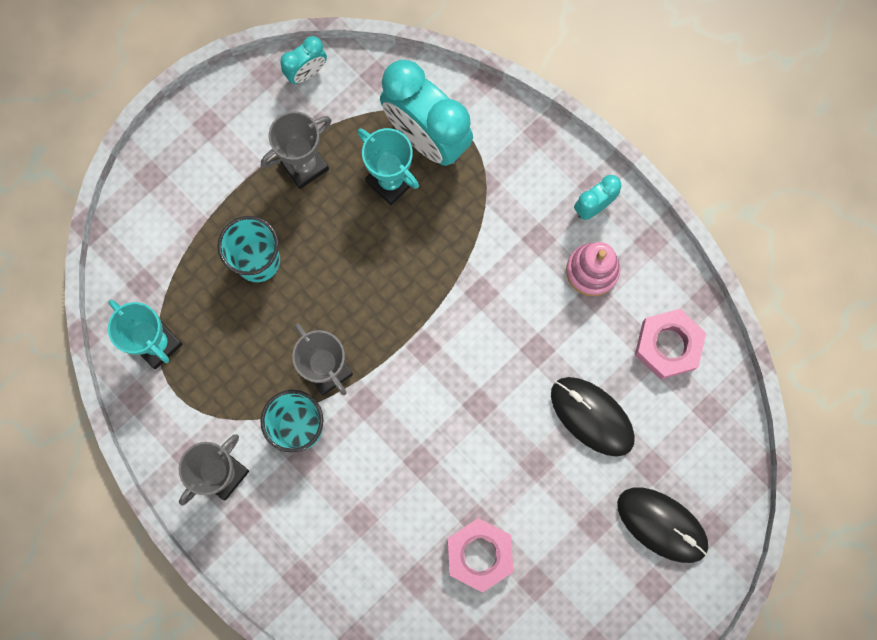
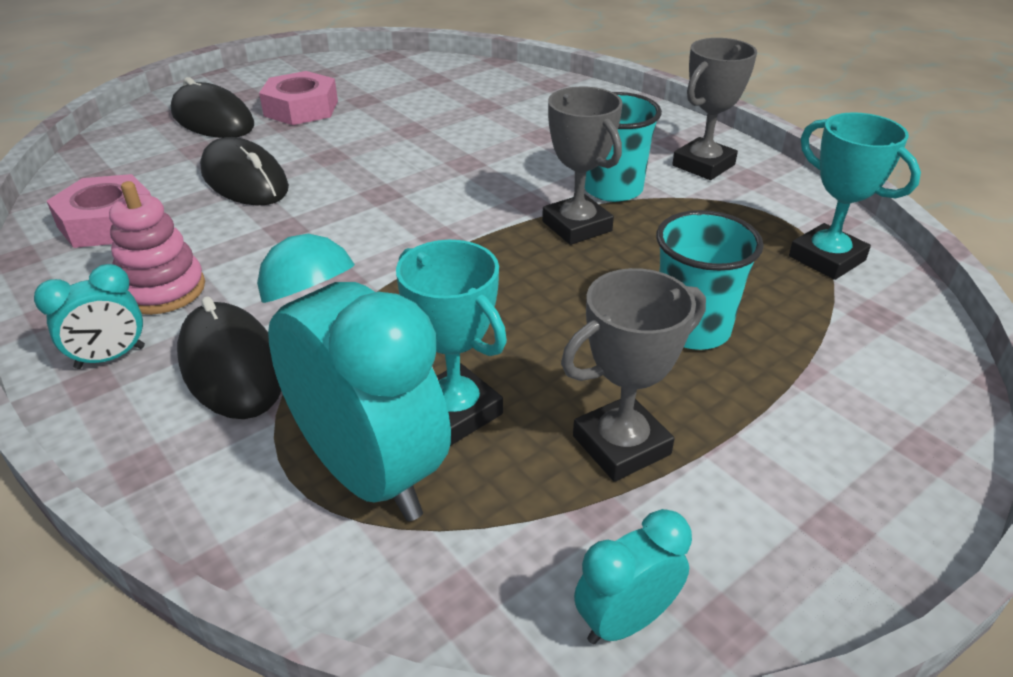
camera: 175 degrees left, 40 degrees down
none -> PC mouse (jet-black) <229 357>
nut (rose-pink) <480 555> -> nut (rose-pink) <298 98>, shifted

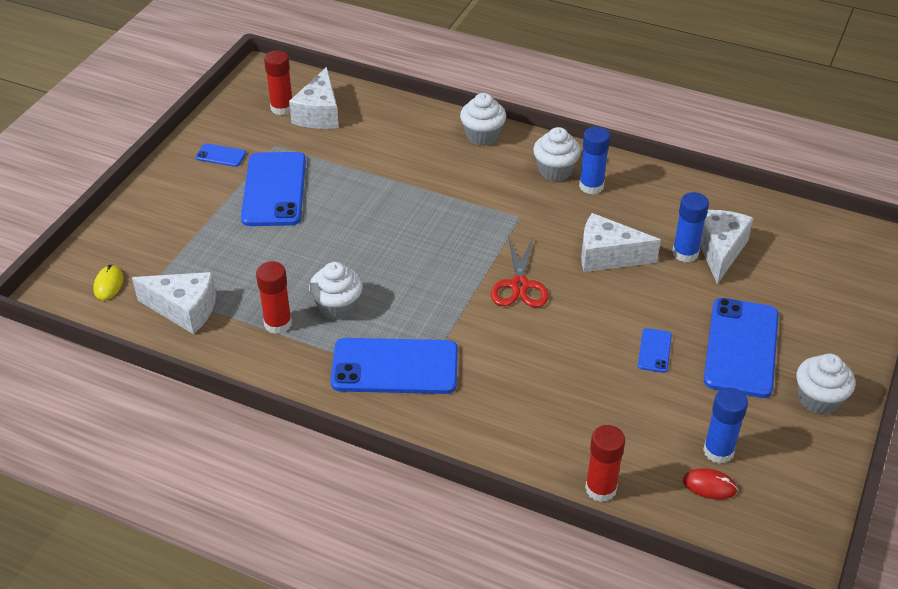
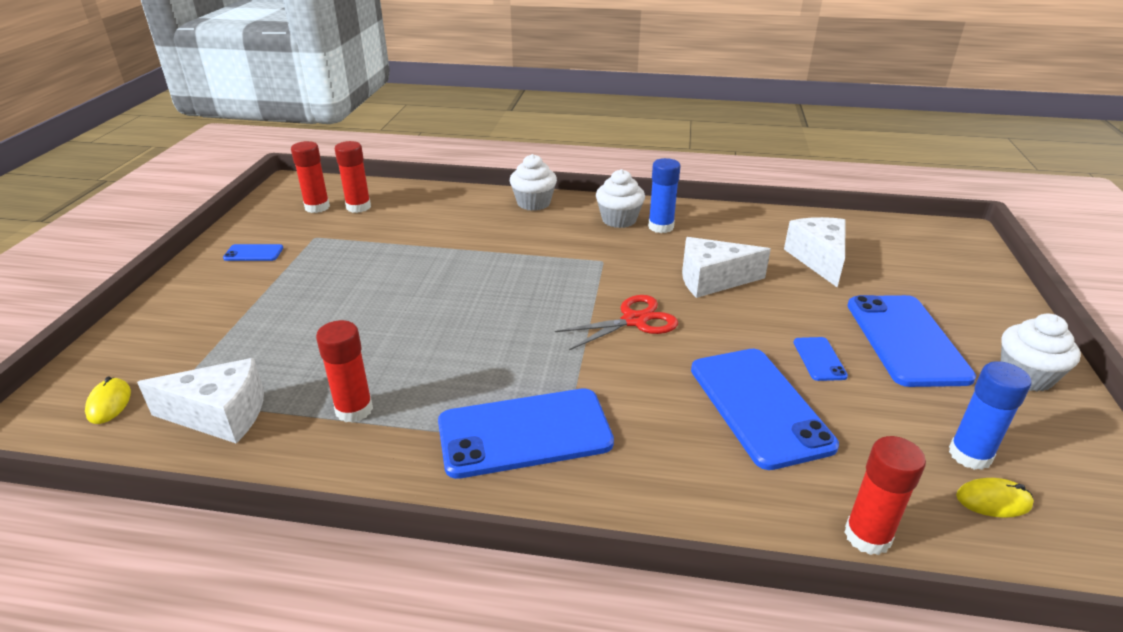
camera: 15 degrees left, 10 degrees down
fairy cake (snow-white) <336 291> -> none
glue (cobalt) <690 227> -> none
smartphone (cobalt) <273 189> -> smartphone (cobalt) <765 409>, shifted
cheese wedge (snow-white) <314 98> -> glue (scarlet) <353 177>
PC mouse (scarlet) <710 483> -> PC mouse (yellow) <995 498>
scissors (scarlet) <520 271> -> scissors (scarlet) <616 322>, 105 degrees counterclockwise

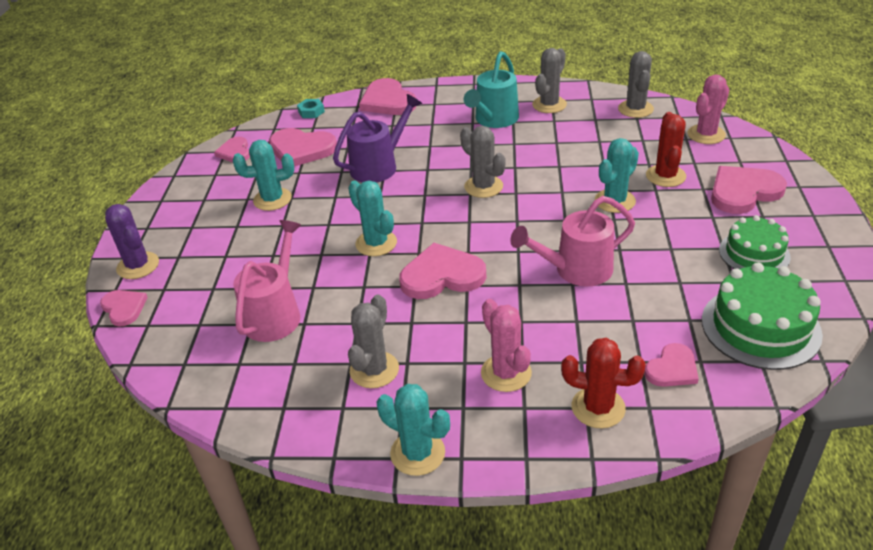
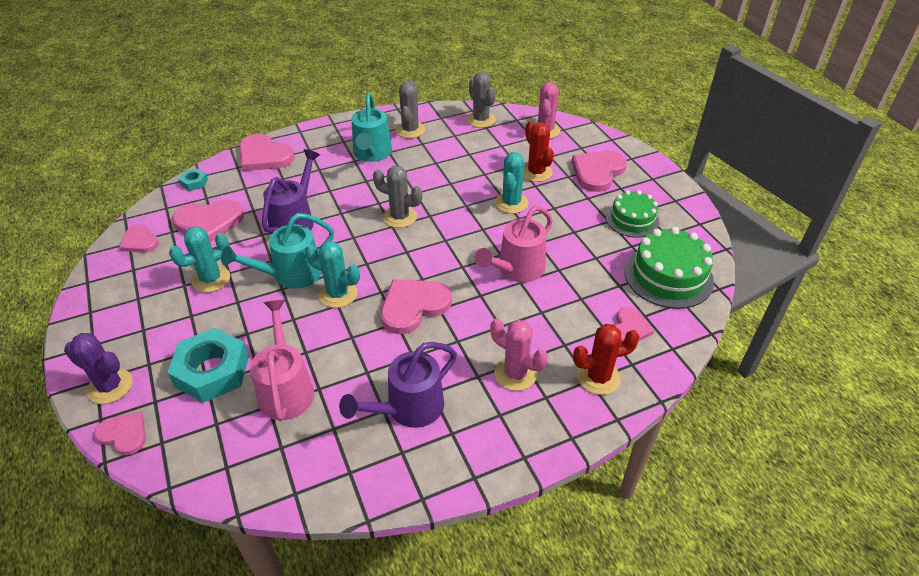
camera: 30 degrees left, 5 degrees up
prickly plant (turquoise) <413 430> -> none
none -> nut (turquoise) <208 365>
none -> sprinkling can (turquoise) <277 251>
prickly plant (ash-grey) <373 341> -> sprinkling can (royal purple) <398 385>

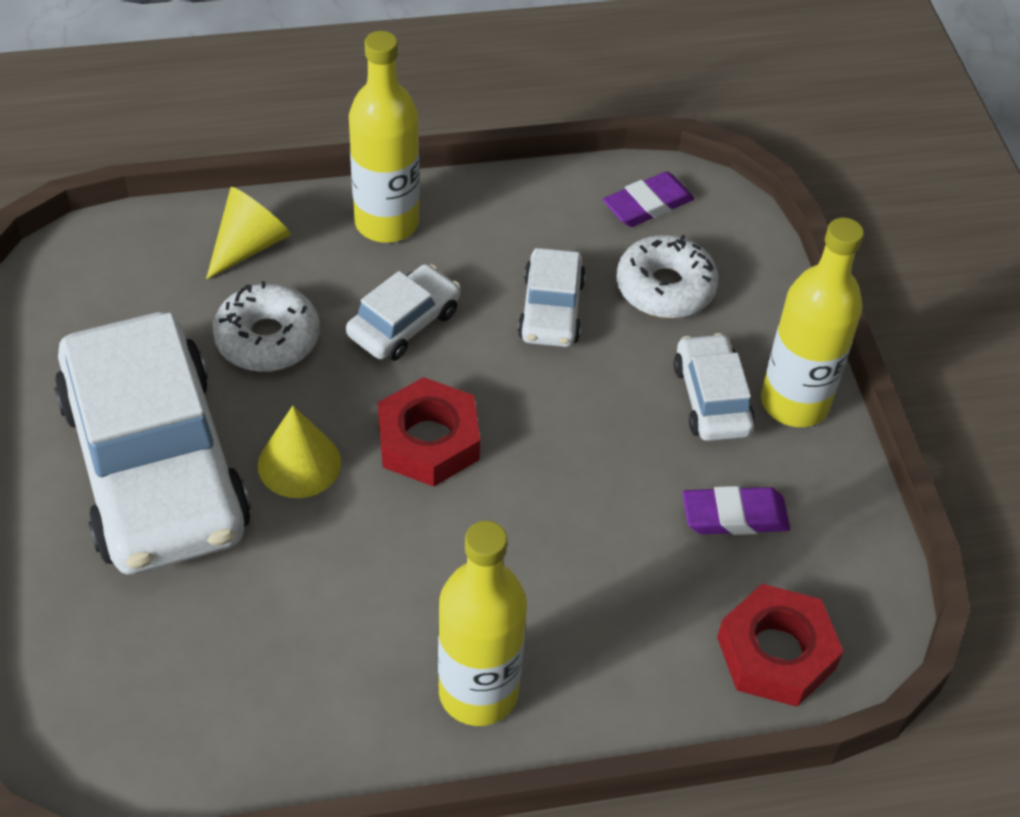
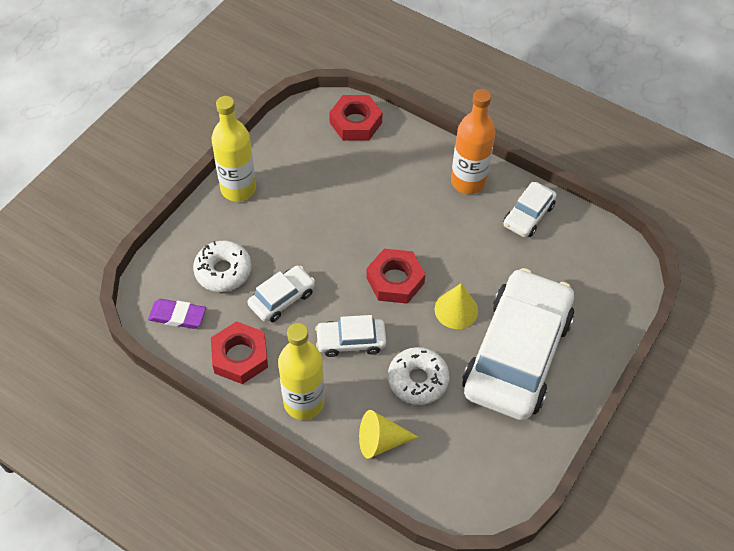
camera: 135 degrees left, 5 degrees up
pencil eraser (royal purple) <736 510> -> none
none -> nut (scarlet) <239 352>
toy car (snow-white) <714 387> -> toy car (snow-white) <530 209>, shifted
bottle (yellow) <482 623> -> bottle (orange) <473 141>

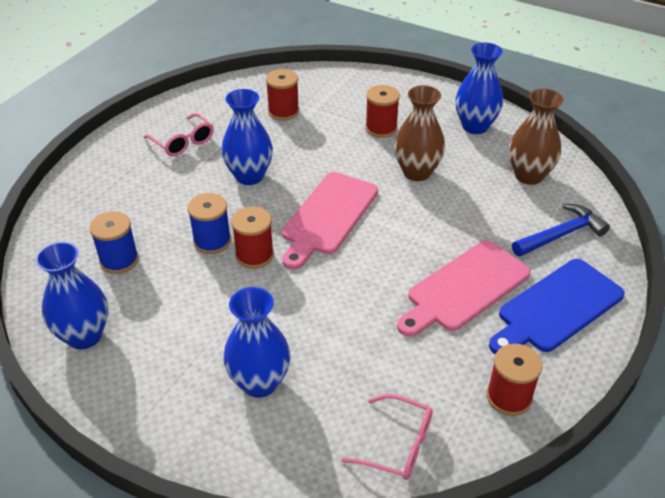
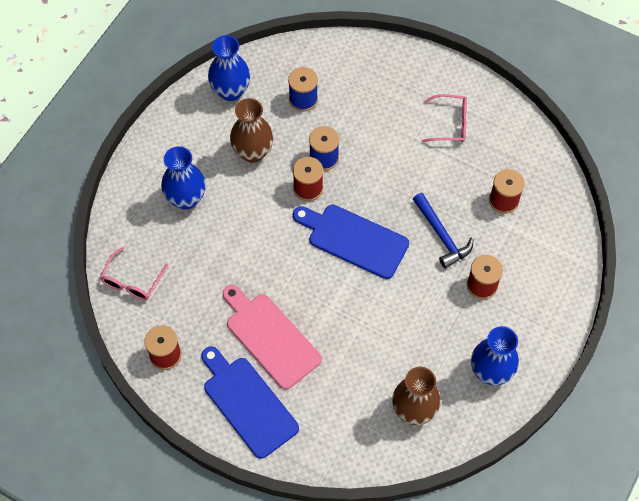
camera: 90 degrees right, 20 degrees up
flower vase (cobalt) <247 137> -> none
flower vase (brown) <419 133> -> flower vase (brown) <251 130>, shifted
carpenter's hammer (cobalt) <561 230> -> carpenter's hammer (cobalt) <443 231>, shifted
chopping board (rose-pink) <330 221> -> chopping board (cobalt) <351 242>
spectacles (rose-pink) <179 134> -> spectacles (rose-pink) <444 118>, 135 degrees counterclockwise

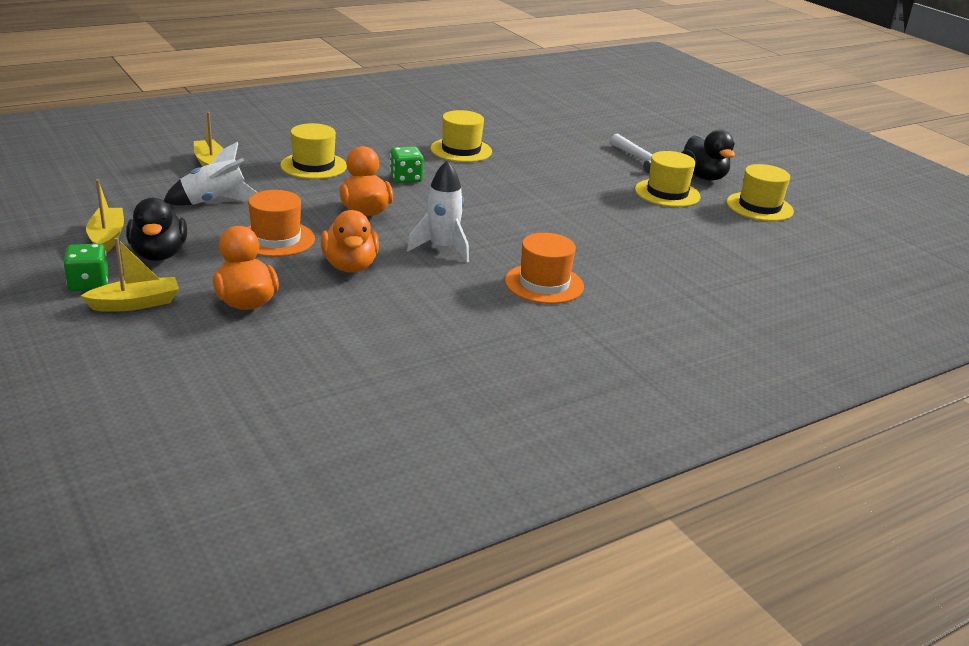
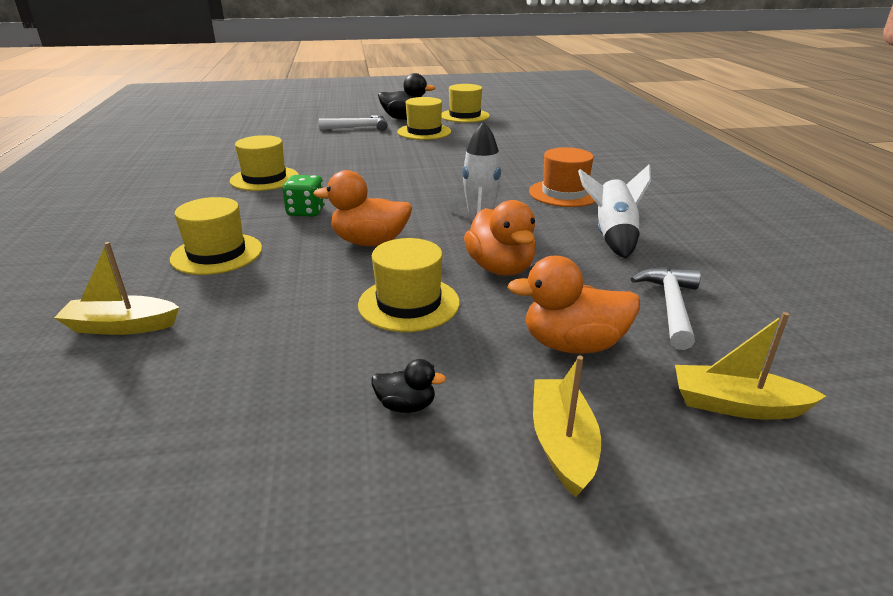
camera: 65 degrees left, 0 degrees up
die (green) <86 267> -> none
none -> carpenter's hammer (snow-white) <666 308>
boat (yellow) <105 216> -> boat (yellow) <750 366>, shifted
spaceship (snow-white) <211 173> -> spaceship (snow-white) <614 212>, shifted
top hat (orange) <281 223> -> top hat (yellow) <409 285>
rubber duck (orange) <350 241> -> rubber duck (orange) <500 238>, 60 degrees clockwise
rubber duck (jet-black) <156 229> -> rubber duck (jet-black) <409 386>, x0.51

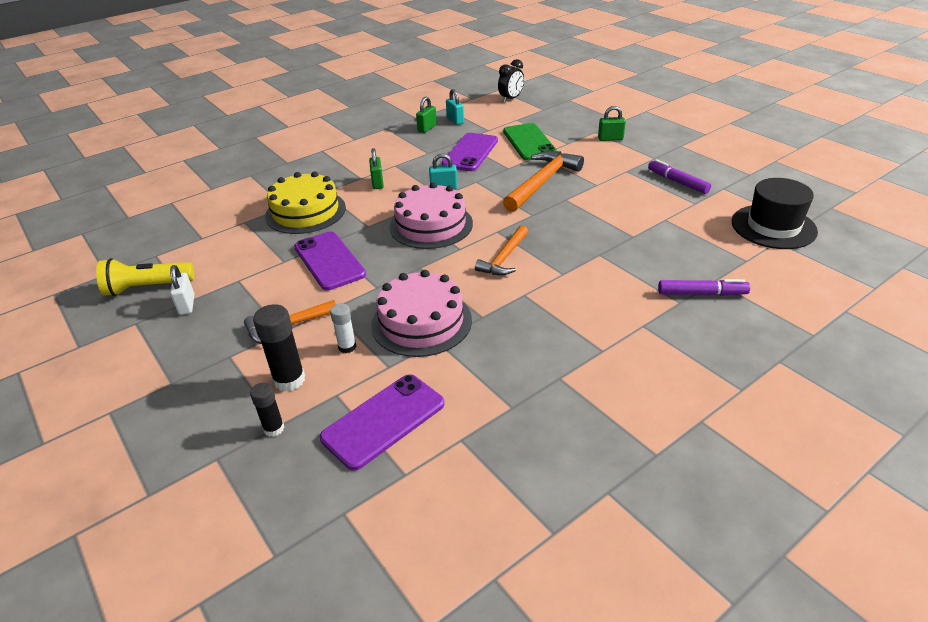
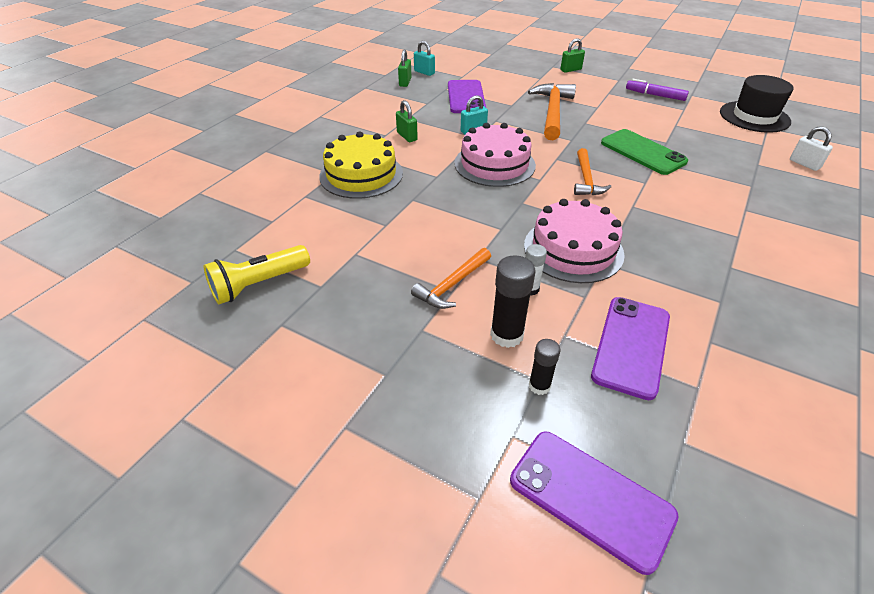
camera: 25 degrees left, 5 degrees up
bedside clock (jet-black) <511 80> -> none
felt pen (royal purple) <704 287> -> none
small lock (snow-white) <182 290> -> small lock (snow-white) <811 148>, shifted
smartphone (royal purple) <330 261> -> smartphone (royal purple) <594 503>, shifted
smartphone (green) <530 141> -> smartphone (green) <644 152>, shifted

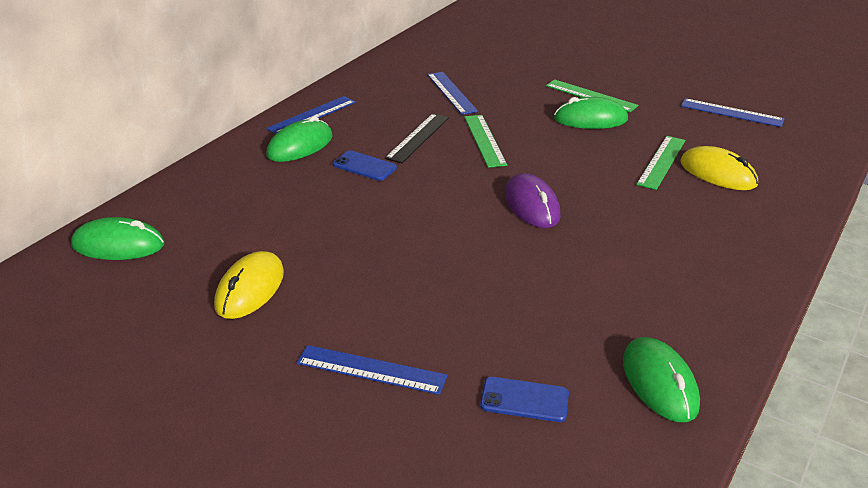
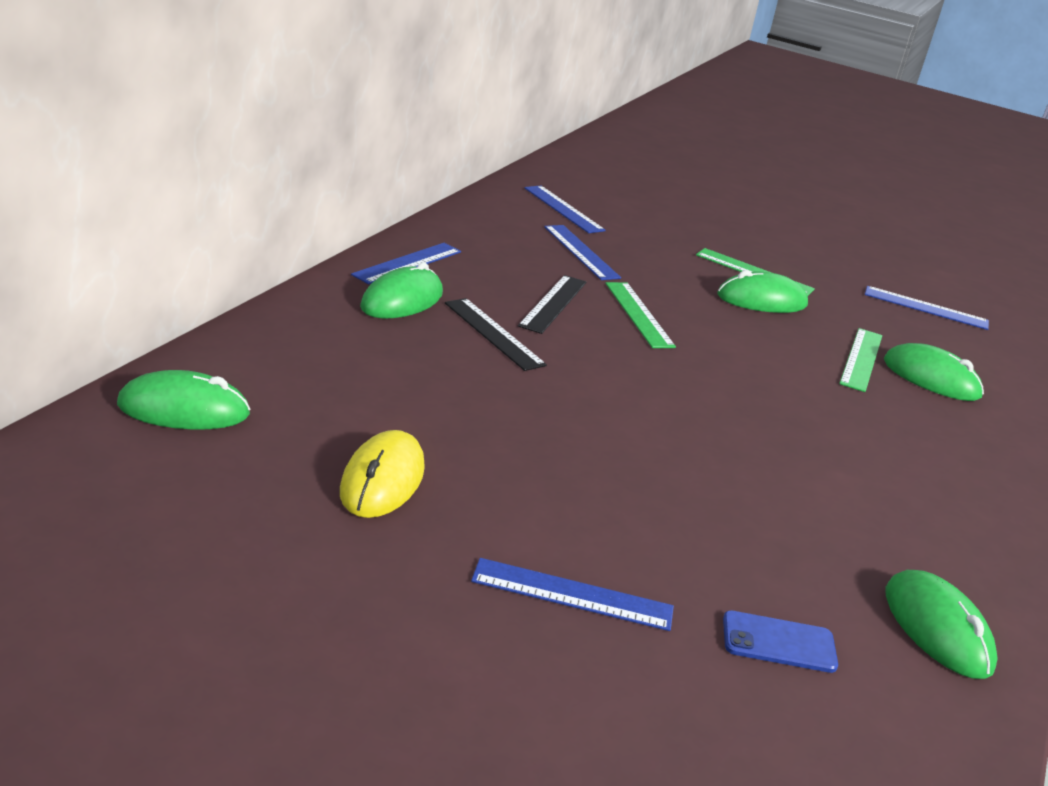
camera: 10 degrees left, 5 degrees down
PC mouse (royal purple) <533 200> -> none
none -> measuring stick (cobalt) <565 209>
smartphone (cobalt) <365 165> -> measuring stick (jet-black) <496 334>
PC mouse (yellow) <719 168> -> PC mouse (green) <934 372>

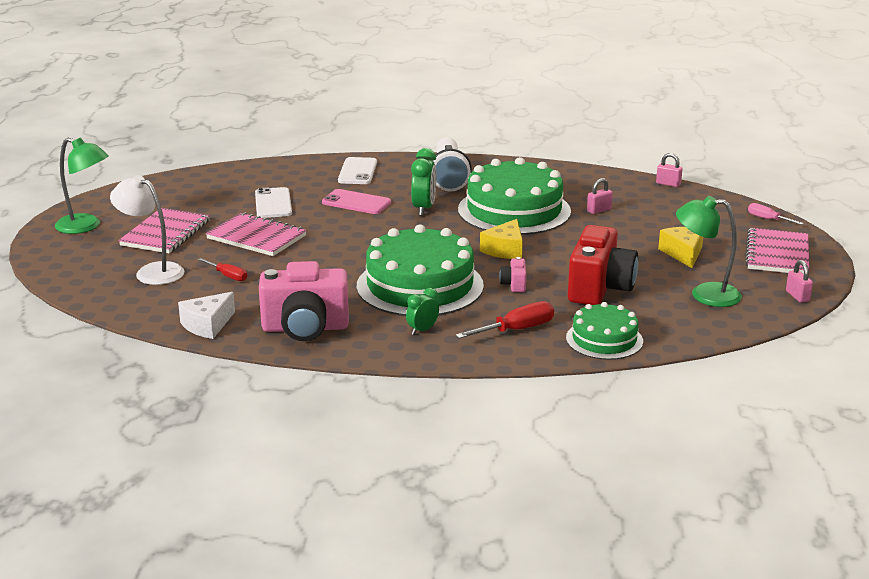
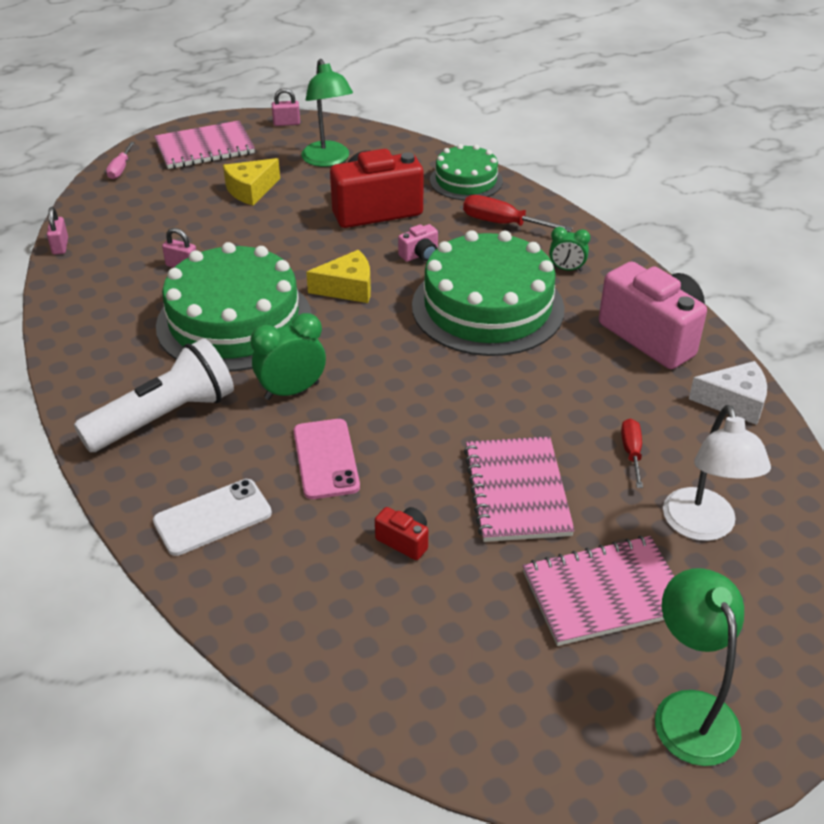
camera: 125 degrees left, 15 degrees up
smartphone (snow-white) <273 202> -> compact camera (scarlet) <401 533>
small lock (rose-pink) <799 281> -> small lock (rose-pink) <286 107>, 45 degrees clockwise

